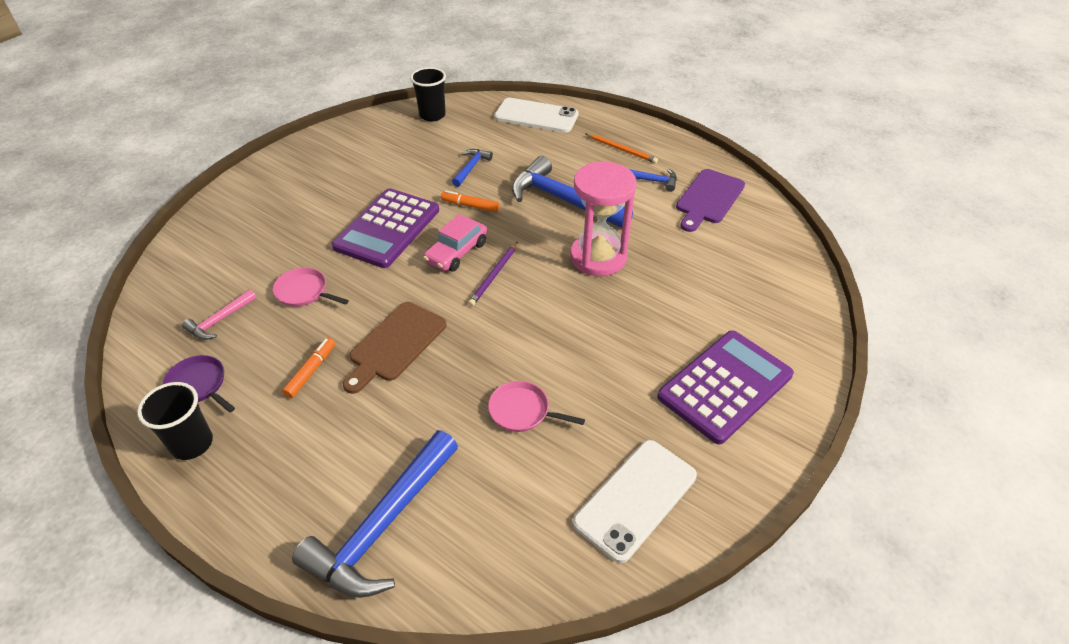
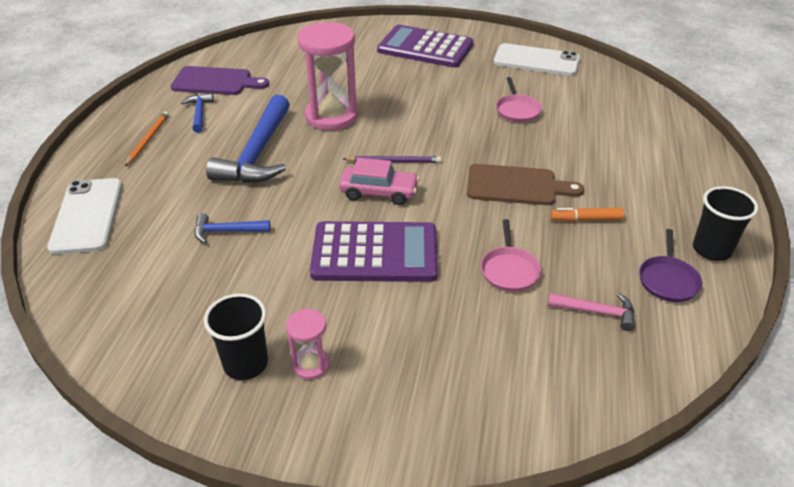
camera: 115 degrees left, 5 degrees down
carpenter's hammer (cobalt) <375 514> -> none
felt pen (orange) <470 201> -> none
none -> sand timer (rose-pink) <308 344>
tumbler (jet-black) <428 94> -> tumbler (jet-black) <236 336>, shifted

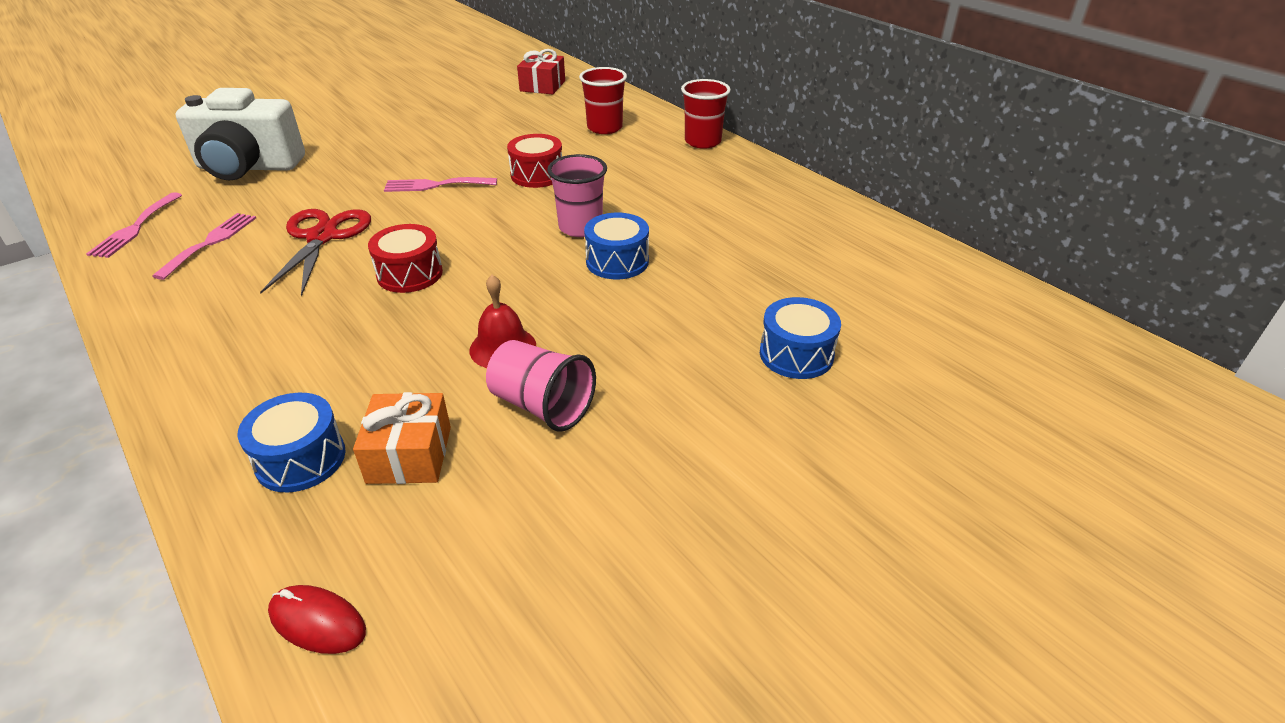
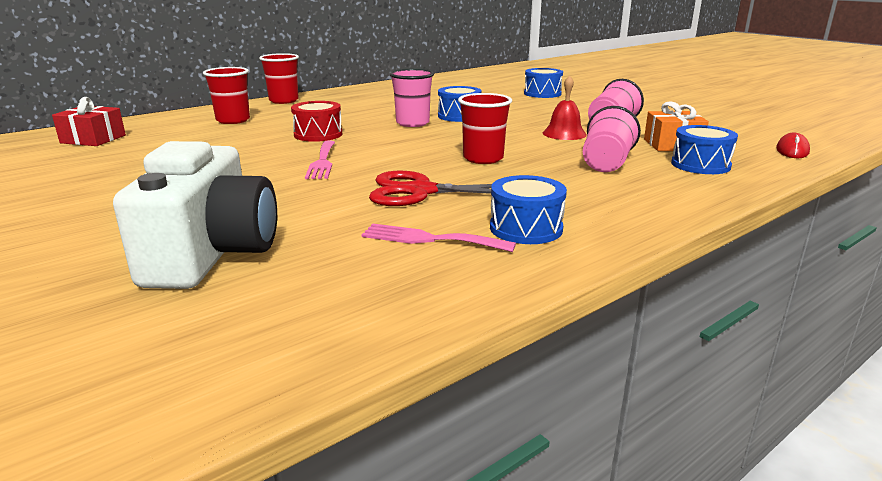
camera: 90 degrees left, 15 degrees down
dinner fork (rose-pink) <134 225> -> none
none -> toy drum (cobalt) <528 209>
none -> tumbler (rose-pink) <612 139>
toy drum (scarlet) <405 258> -> tumbler (scarlet) <485 128>

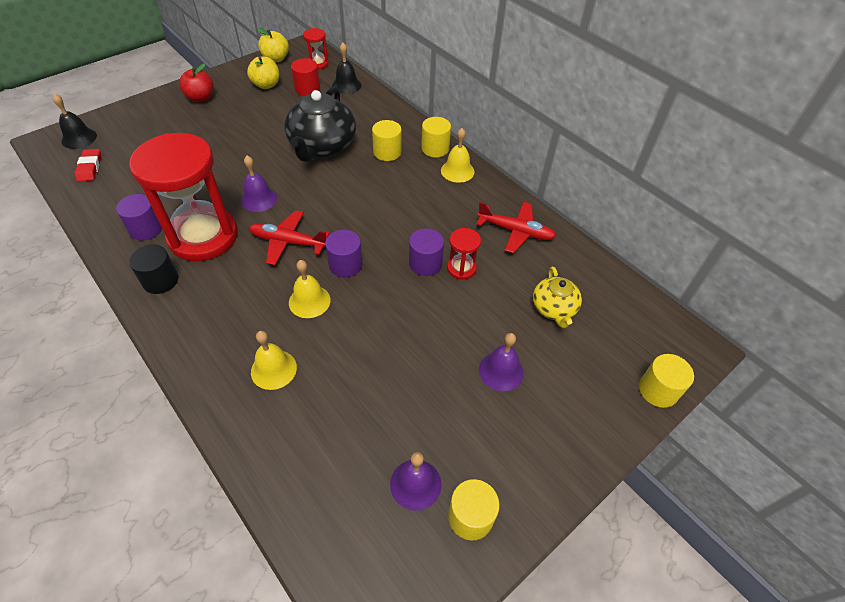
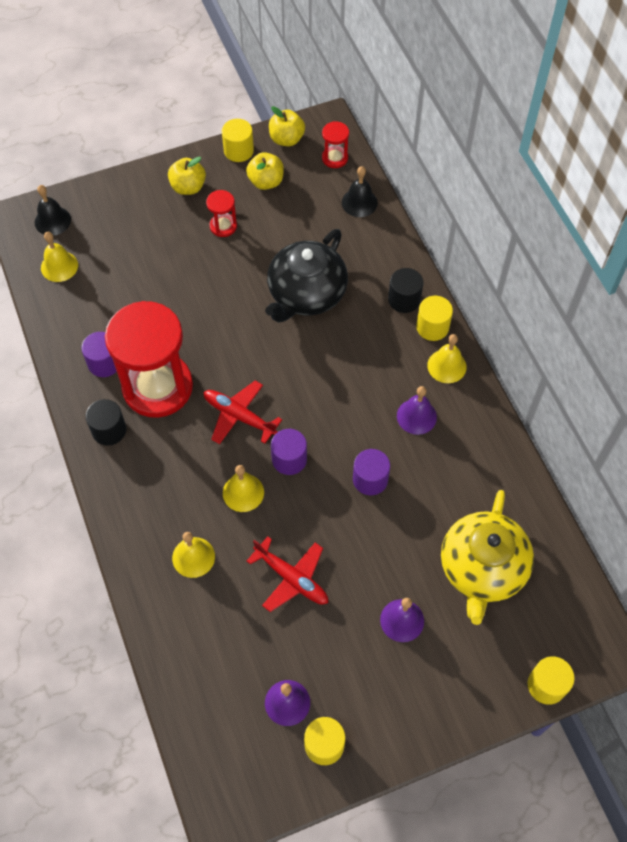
camera: 20 degrees right, 10 degrees up
solid cylinder (scarlet) <305 77> -> none
none -> solid cylinder (jet-black) <405 290>
hand bell (royal purple) <259 184> -> hand bell (royal purple) <417 410>, shifted
solid cylinder (yellow) <387 140> -> solid cylinder (yellow) <238 140>, shifted
sand timer (scarlet) <464 254> -> sand timer (scarlet) <221 213>, shifted
plane (scarlet) <516 227> -> plane (scarlet) <287 574>, shifted
pencil eraser (scarlet) <88 165> -> hand bell (yellow) <59 257>
apple (scarlet) <196 82> -> apple (yellow) <187 176>
china teapot (yellow) <557 297> -> china teapot (yellow) <487 557>, x1.83

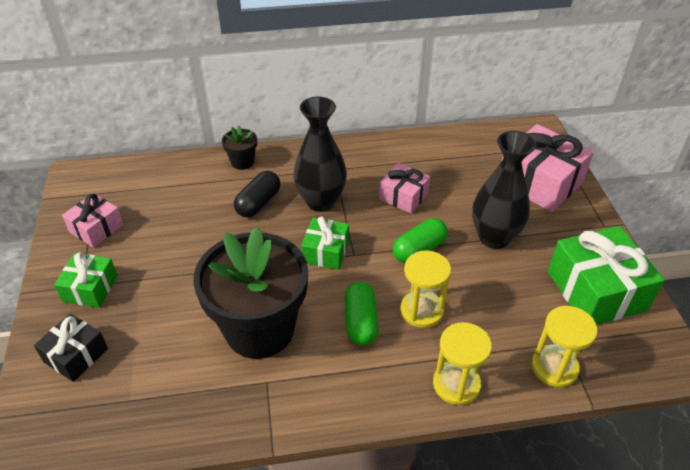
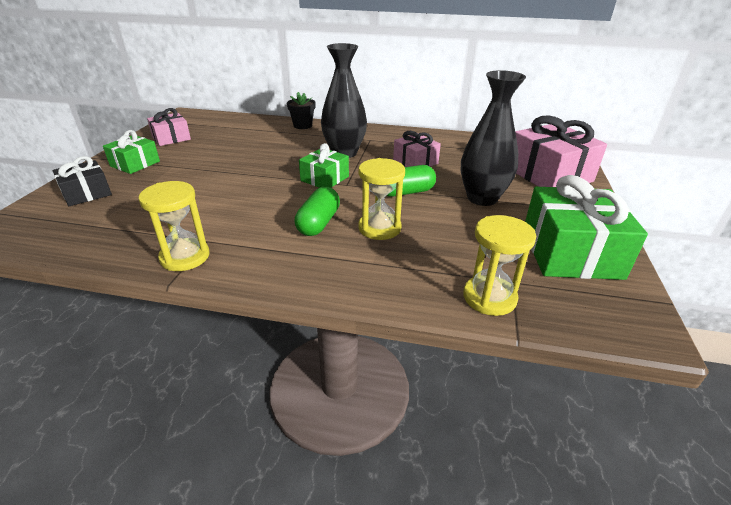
camera: 20 degrees right, 10 degrees down
potted plant (jet-black) <250 293> -> none
pill (jet-black) <257 194> -> none
sand timer (yellow) <462 363> -> sand timer (yellow) <173 226>, shifted

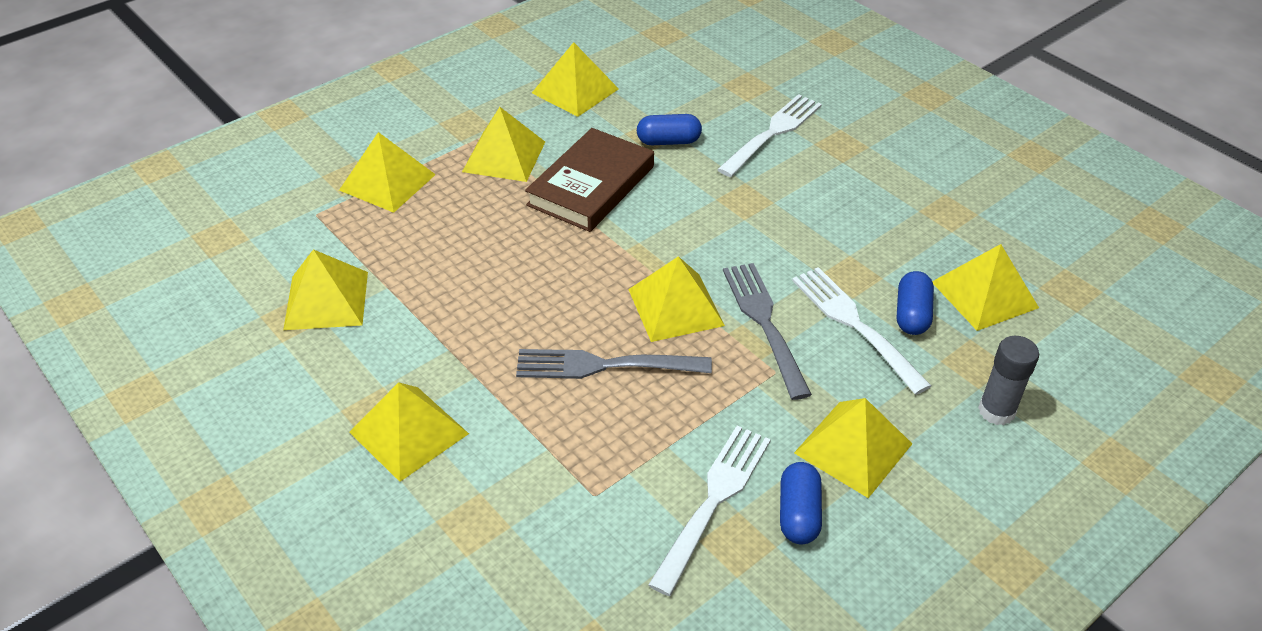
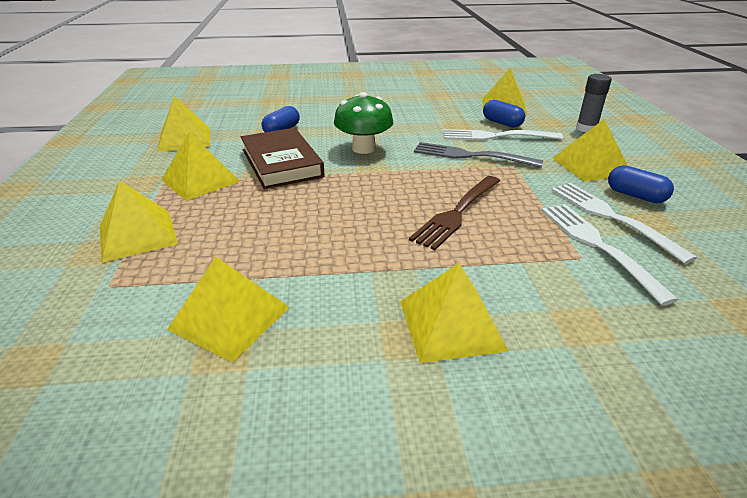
camera: 55 degrees left, 10 degrees down
solid pyramid (yellow) <676 299> -> none
none -> toadstool (green) <364 123>
dinner fork (snow-white) <769 135> -> dinner fork (snow-white) <609 254>, shifted
dinner fork (ash-grey) <614 364> -> dinner fork (brown) <454 213>

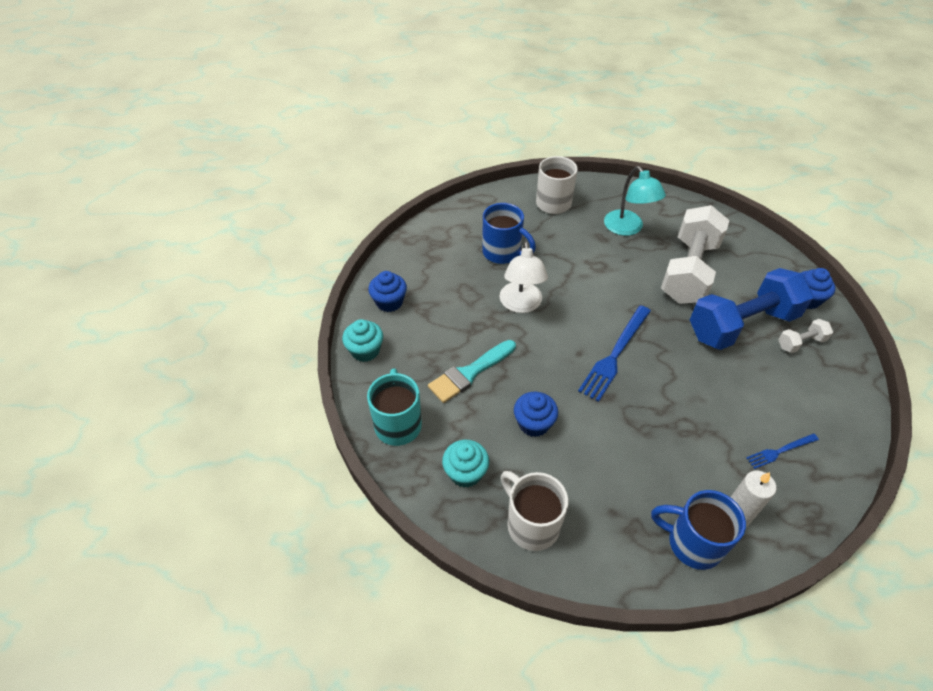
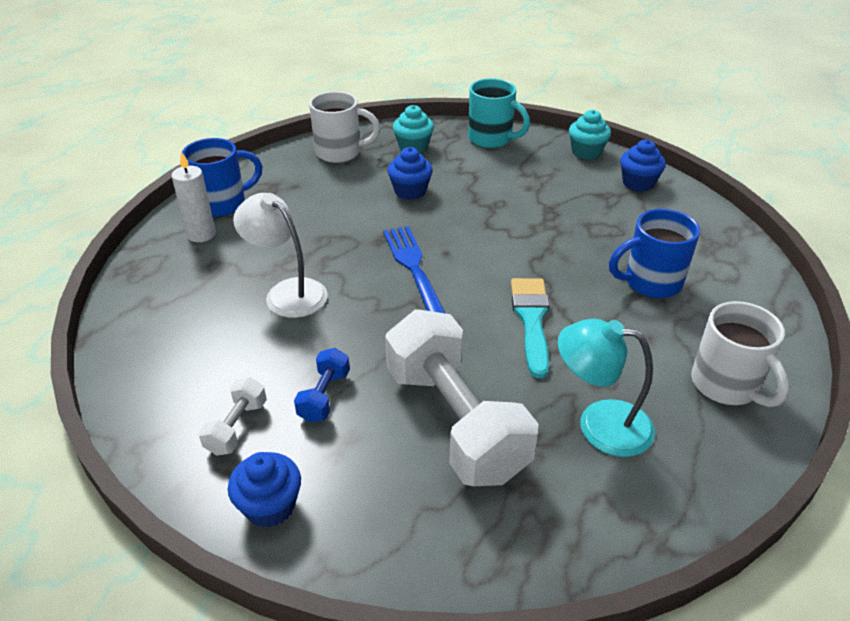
camera: 130 degrees right, 10 degrees down
dinner fork (cobalt) <782 451> -> none
paint brush (turquoise) <472 371> -> paint brush (turquoise) <530 328>, shifted
lamp (snow-white) <524 277> -> lamp (snow-white) <280 255>, shifted
hand weight (cobalt) <751 309> -> hand weight (cobalt) <322 385>, x0.43

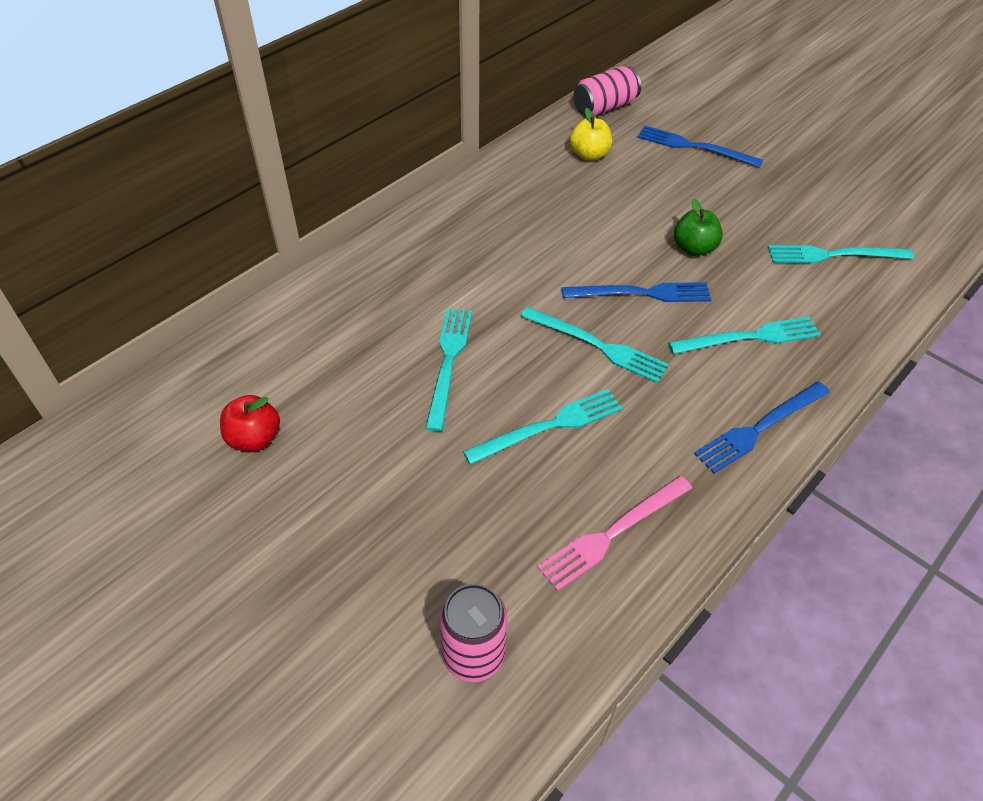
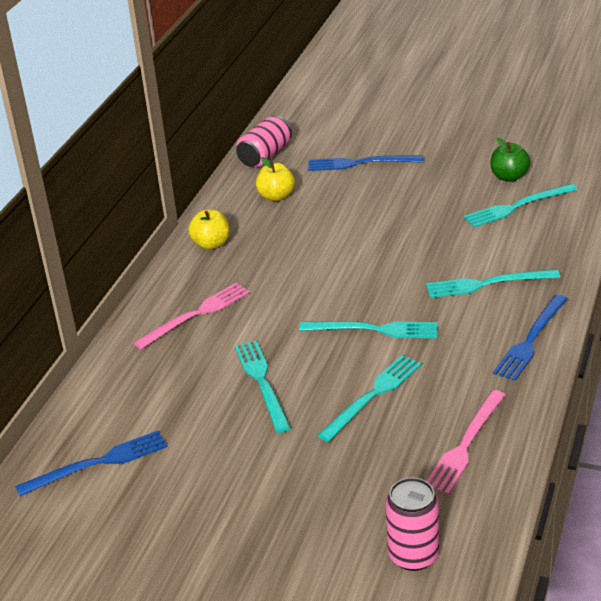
camera: 20 degrees left, 15 degrees down
apple (scarlet) <250 423> -> none
none -> dinner fork (rose-pink) <192 316>
none -> apple (yellow) <209 229>
dinner fork (cobalt) <637 292> -> dinner fork (cobalt) <91 463>, shifted
apple (green) <698 227> -> apple (green) <510 160>, shifted
dinner fork (turquoise) <744 335> -> dinner fork (turquoise) <493 283>, 150 degrees counterclockwise

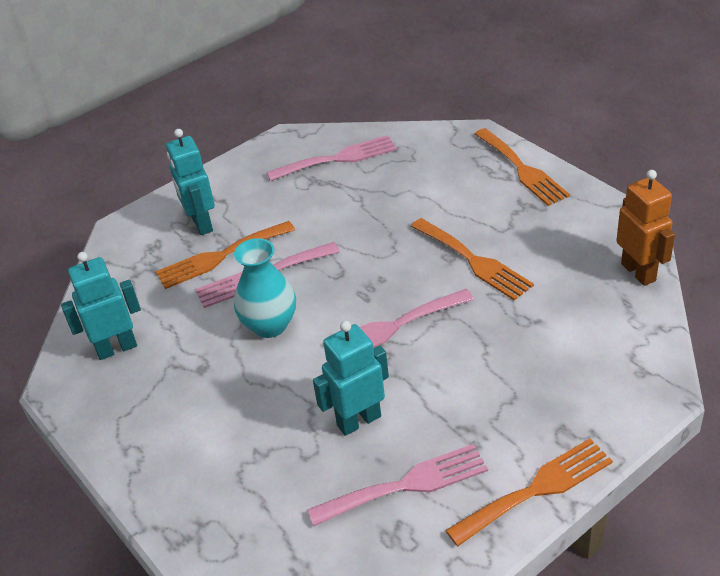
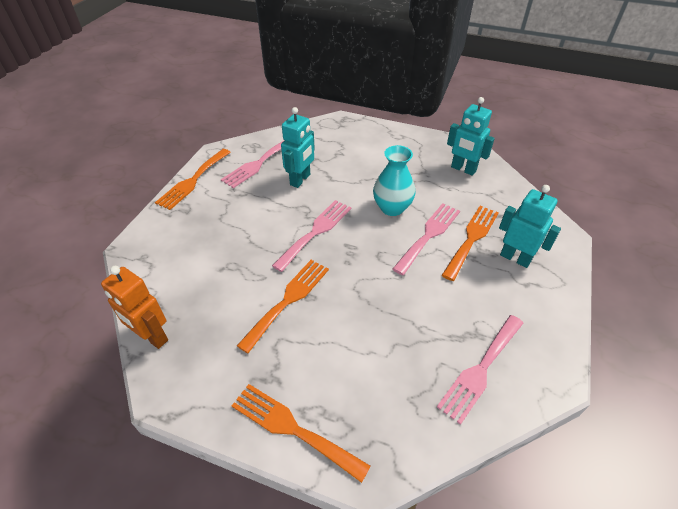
camera: 145 degrees right, 5 degrees up
toy robot (turquoise) <101 306> -> toy robot (turquoise) <471 136>, 90 degrees clockwise
dinner fork (orange) <472 259> -> dinner fork (orange) <283 306>, 105 degrees clockwise

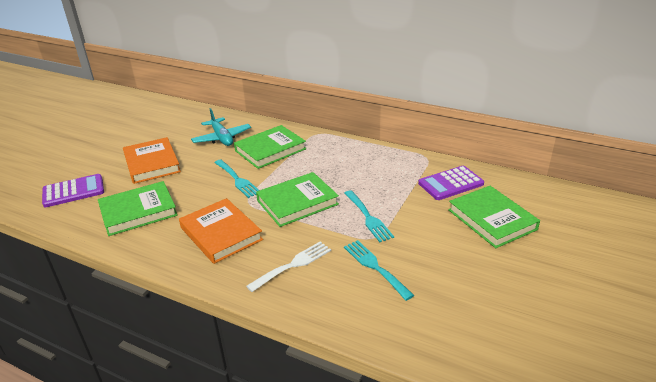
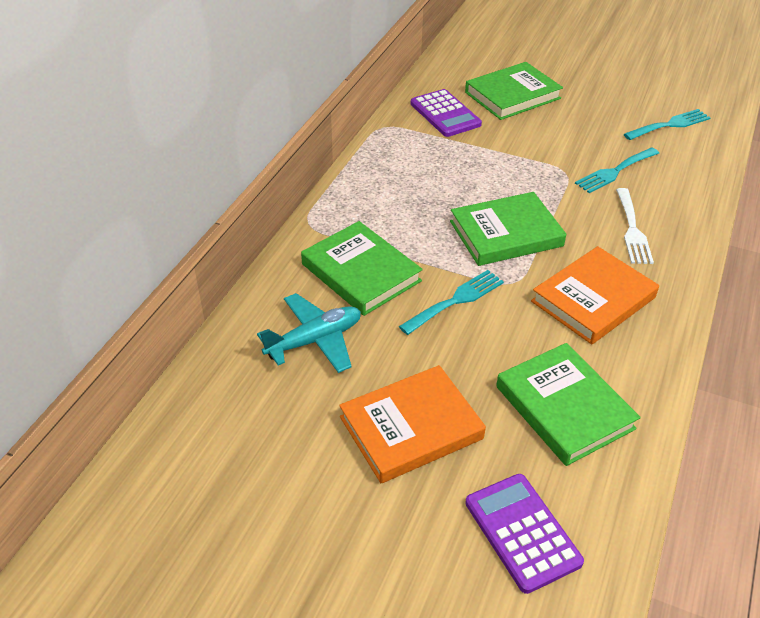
camera: 95 degrees left, 10 degrees up
dinner fork (turquoise) <369 216> -> dinner fork (turquoise) <667 124>, shifted
dinner fork (snow-white) <288 266> -> dinner fork (snow-white) <635 226>, 135 degrees counterclockwise
hardcover (green) <297 199> -> hardcover (green) <508 229>, 75 degrees counterclockwise

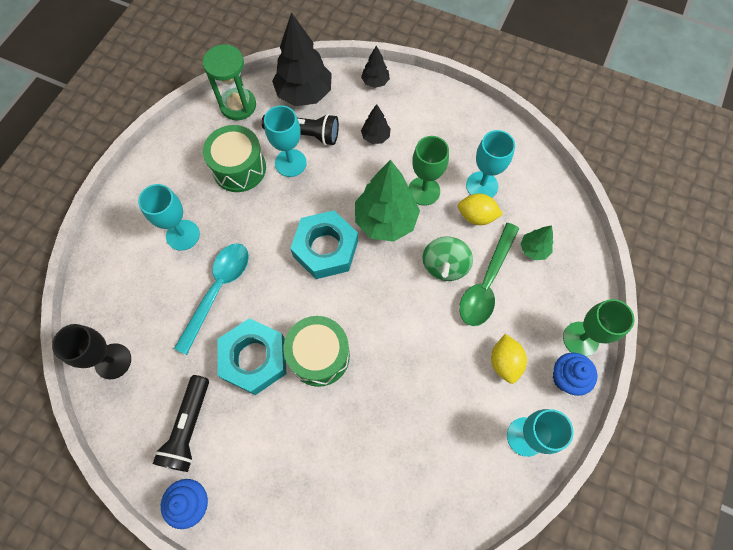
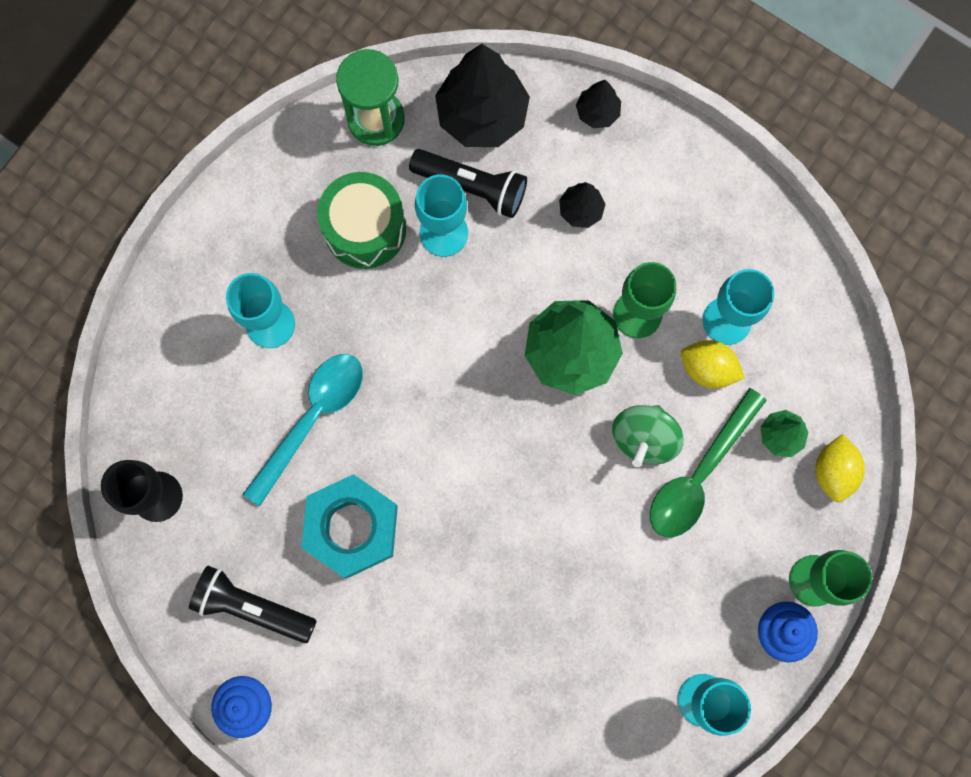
camera: 10 degrees right, 10 degrees up
toy drum (green) <316 351> -> none
nut (turquoise) <324 244> -> none
toy lemon (yellow) <509 359> -> toy lemon (yellow) <840 468>, shifted
torch (jet-black) <181 423> -> torch (jet-black) <253 604>, 90 degrees clockwise

